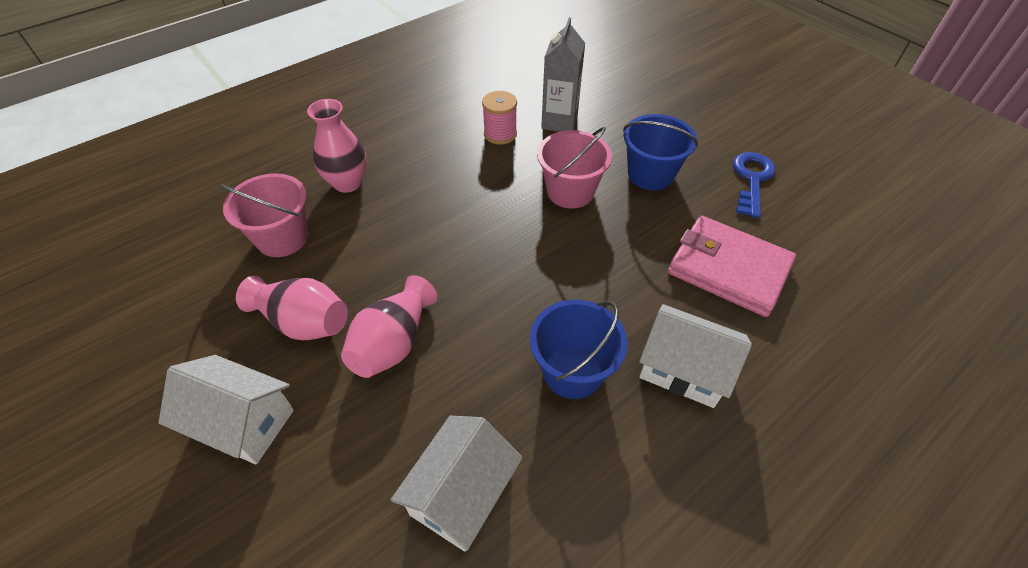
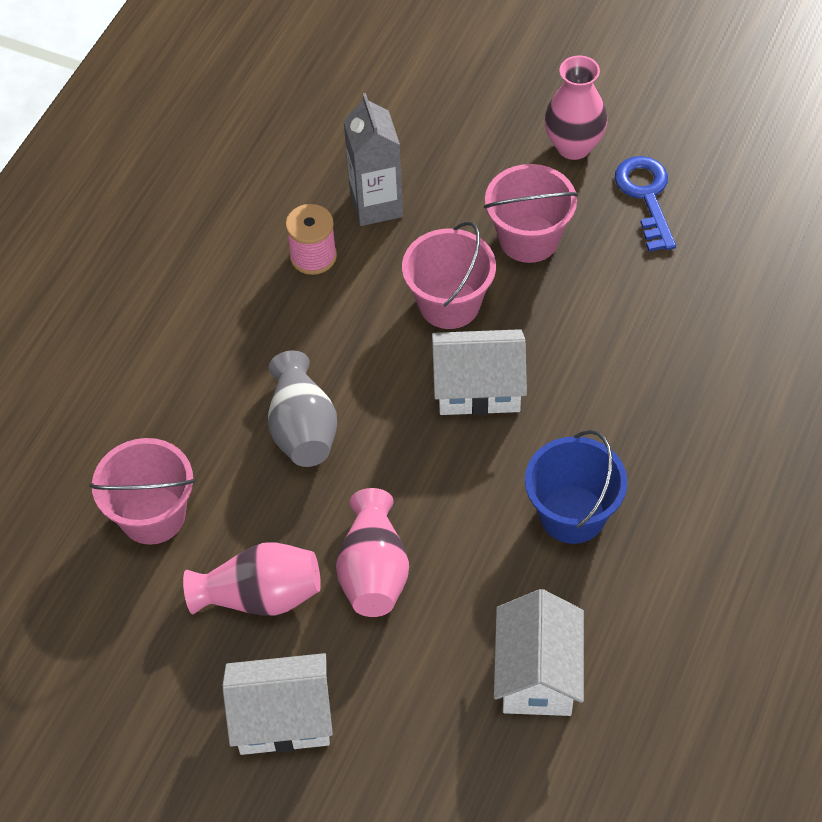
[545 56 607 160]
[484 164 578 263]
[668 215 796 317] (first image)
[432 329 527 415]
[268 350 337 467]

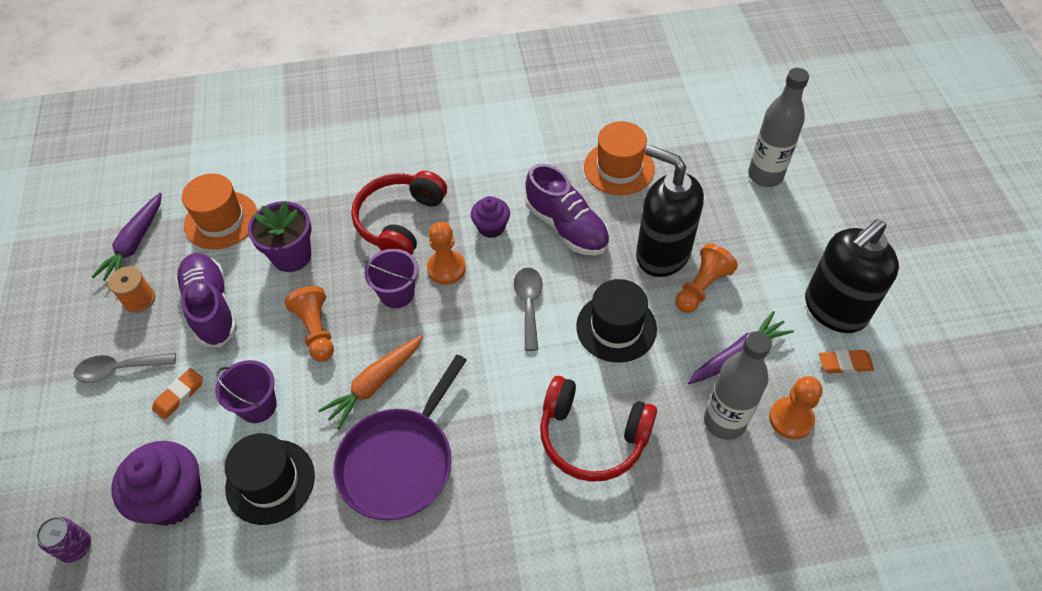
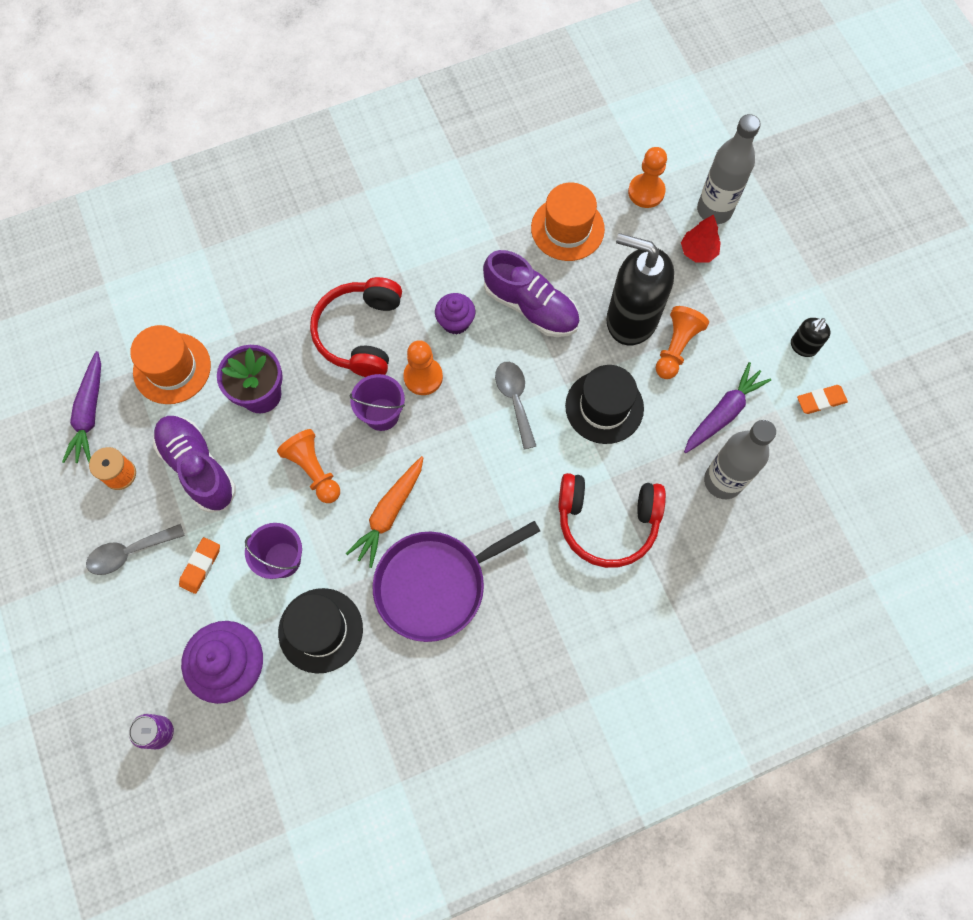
[791 318 831 357]
[372 521 540 642]
[628 147 667 208]
[681 214 721 262]

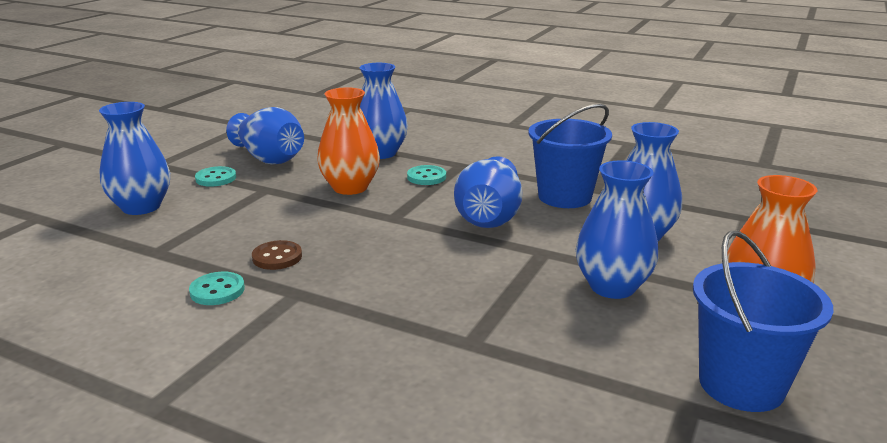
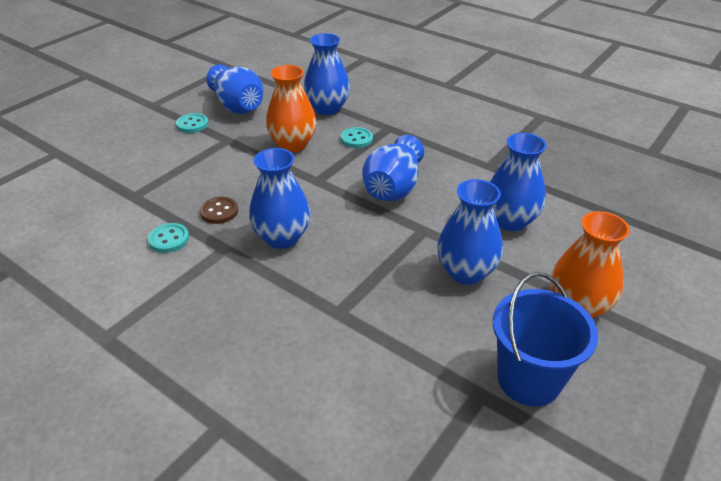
[249 148 310 249]
[528 104 612 208] (first image)

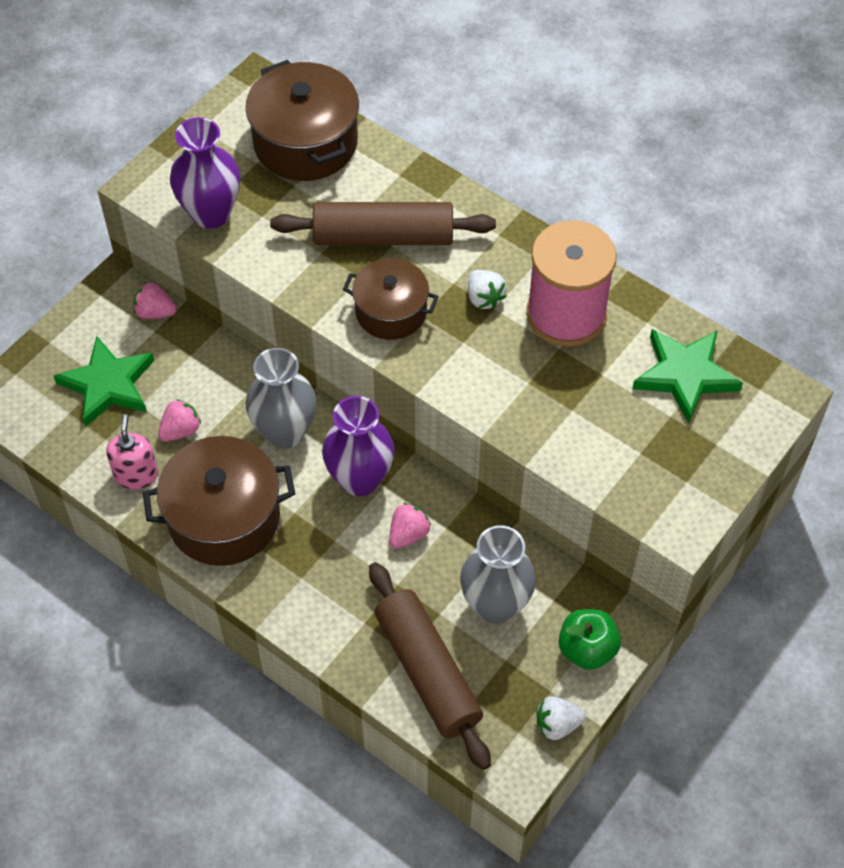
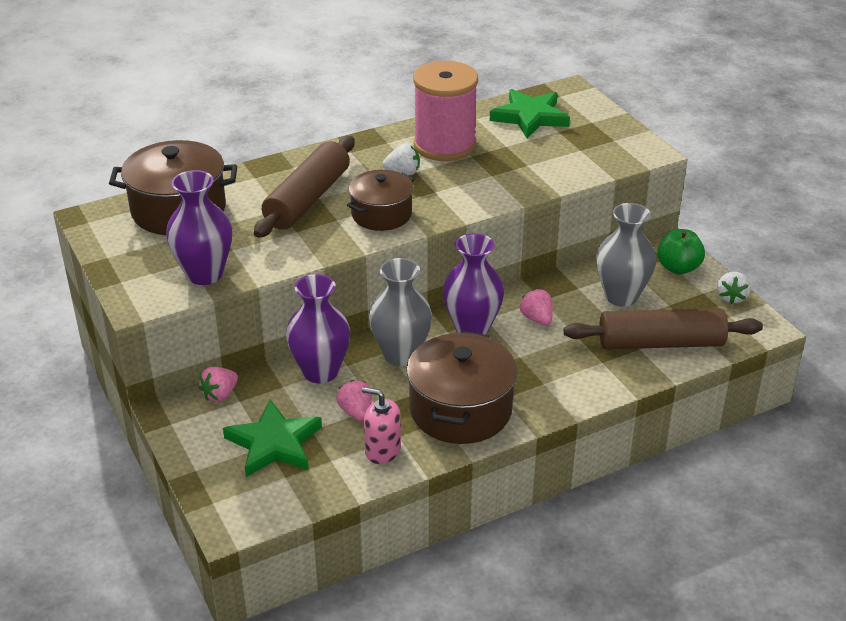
[286 274 350 384]

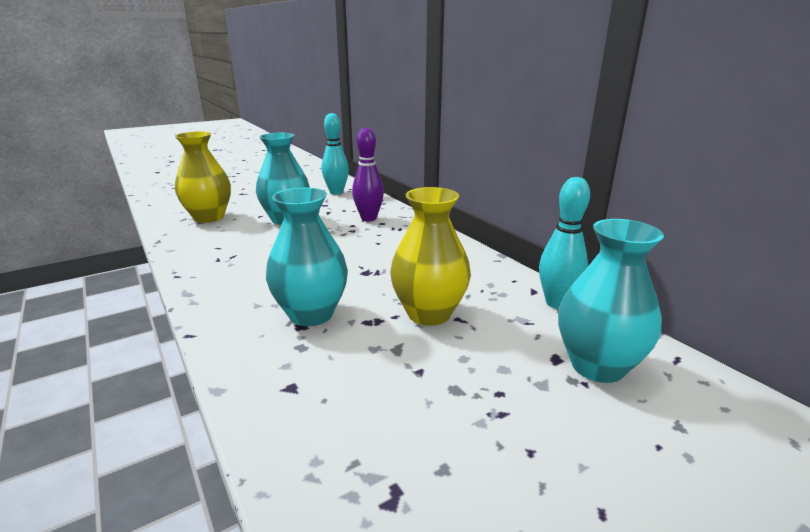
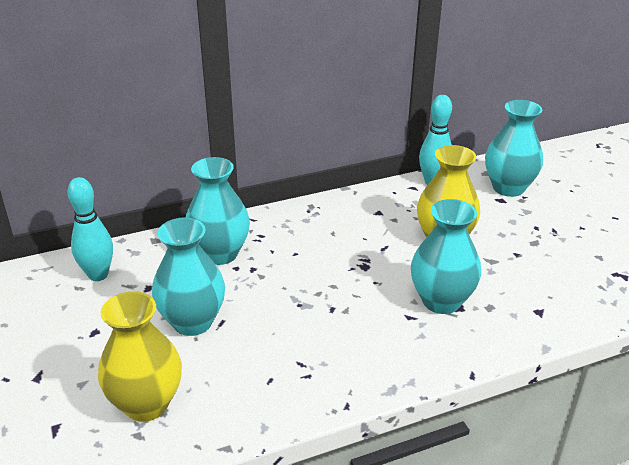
[186 157 250 265]

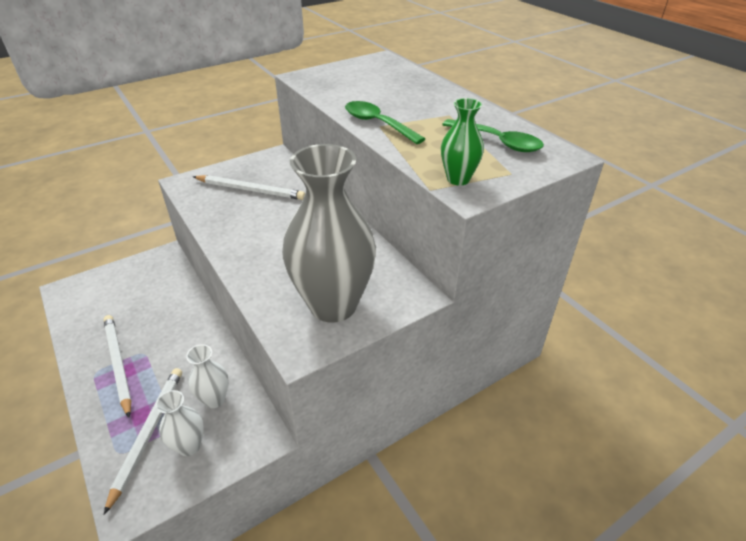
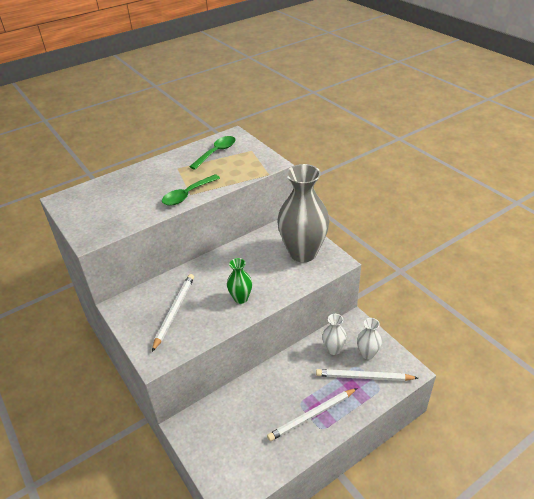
[227 258 252 304]

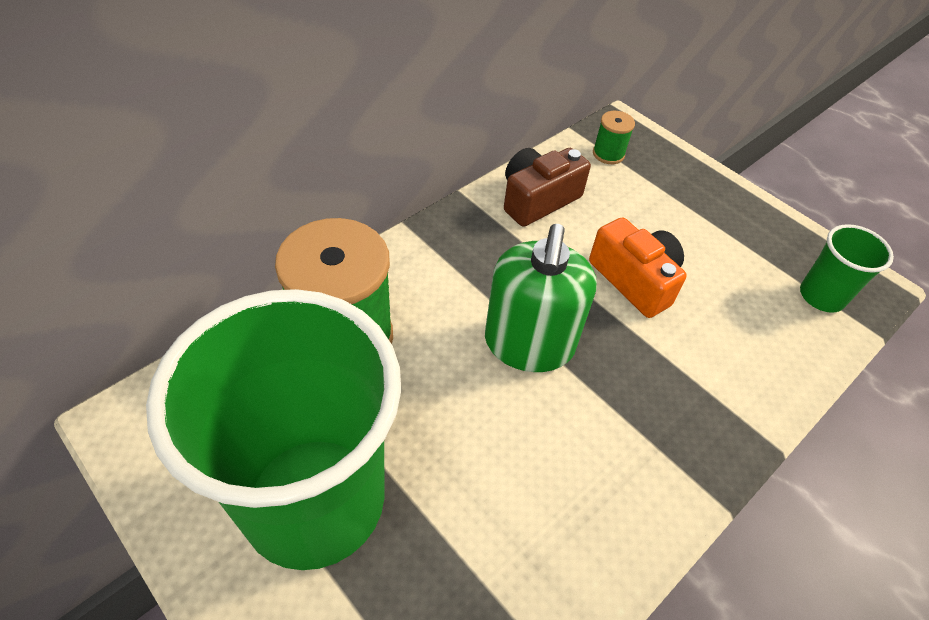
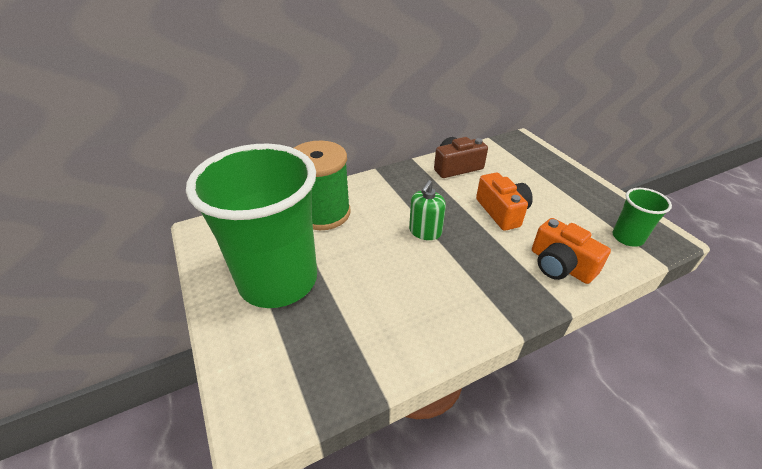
[593 111 635 164] (first image)
[409 180 446 240]
[532 218 611 284]

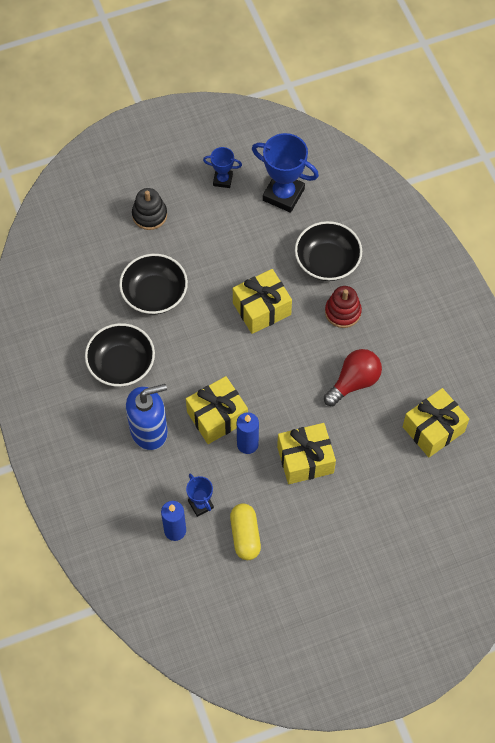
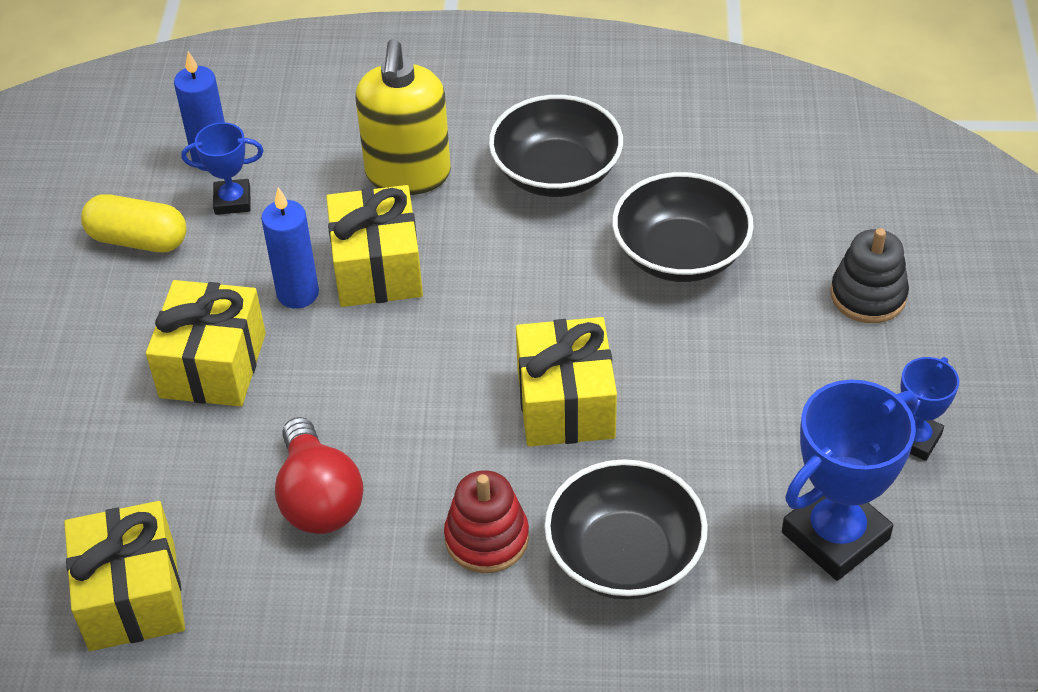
[355 39 451 195]

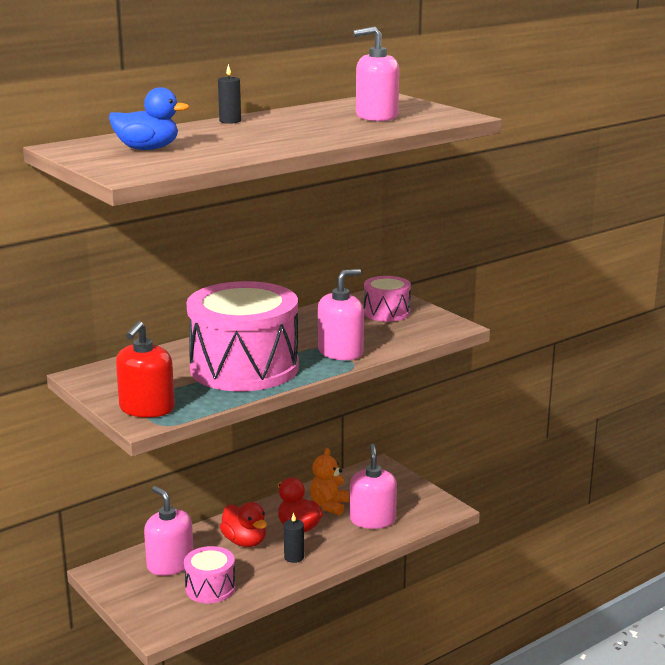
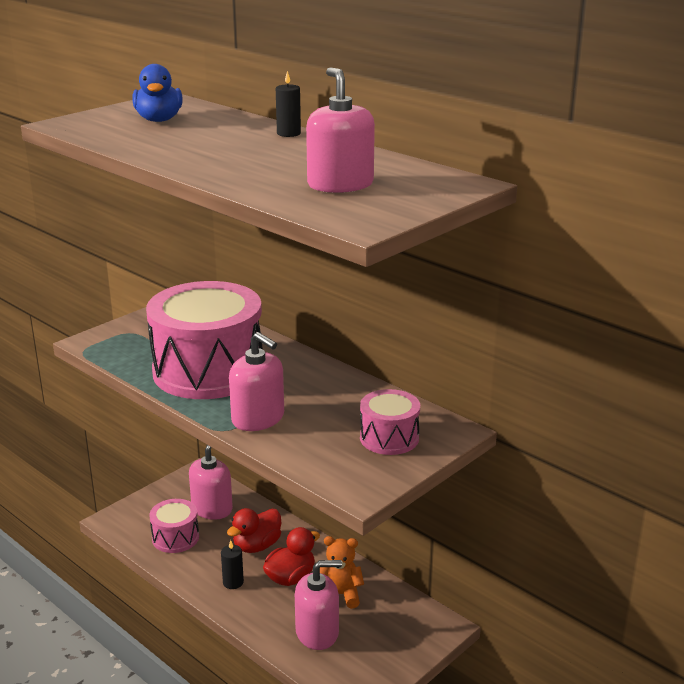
[116 321 175 418] (first image)

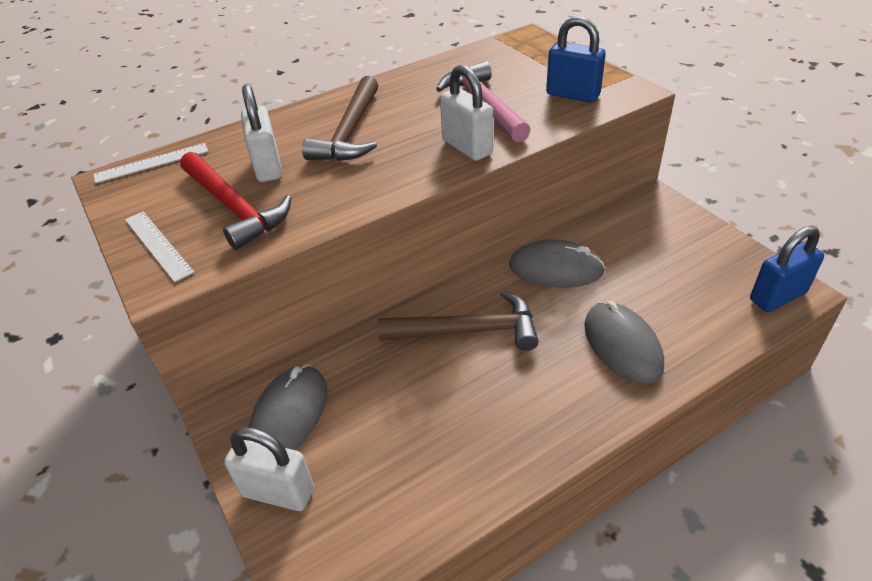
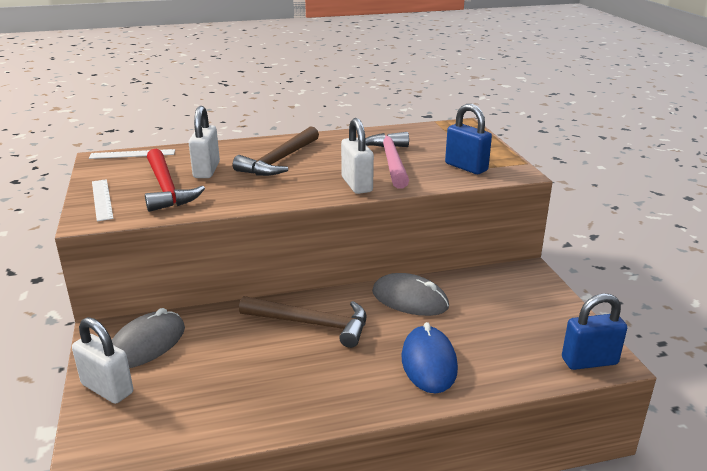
[401 322 458 393]

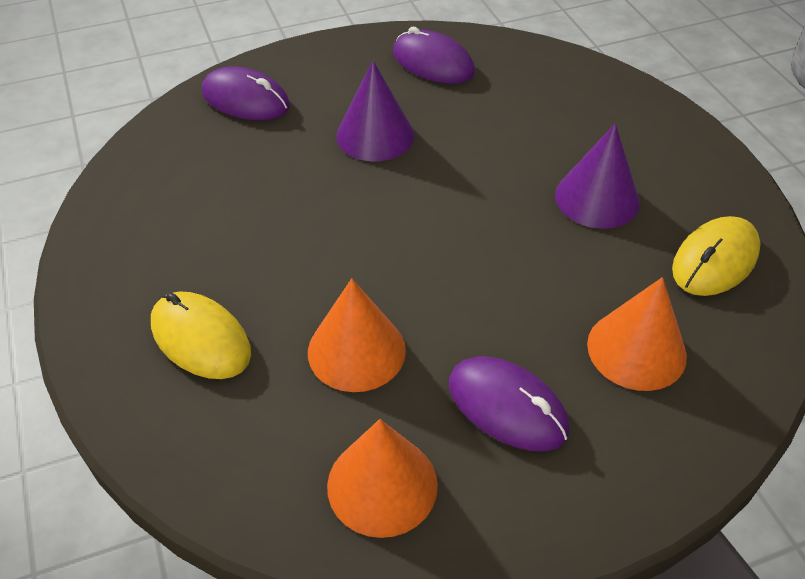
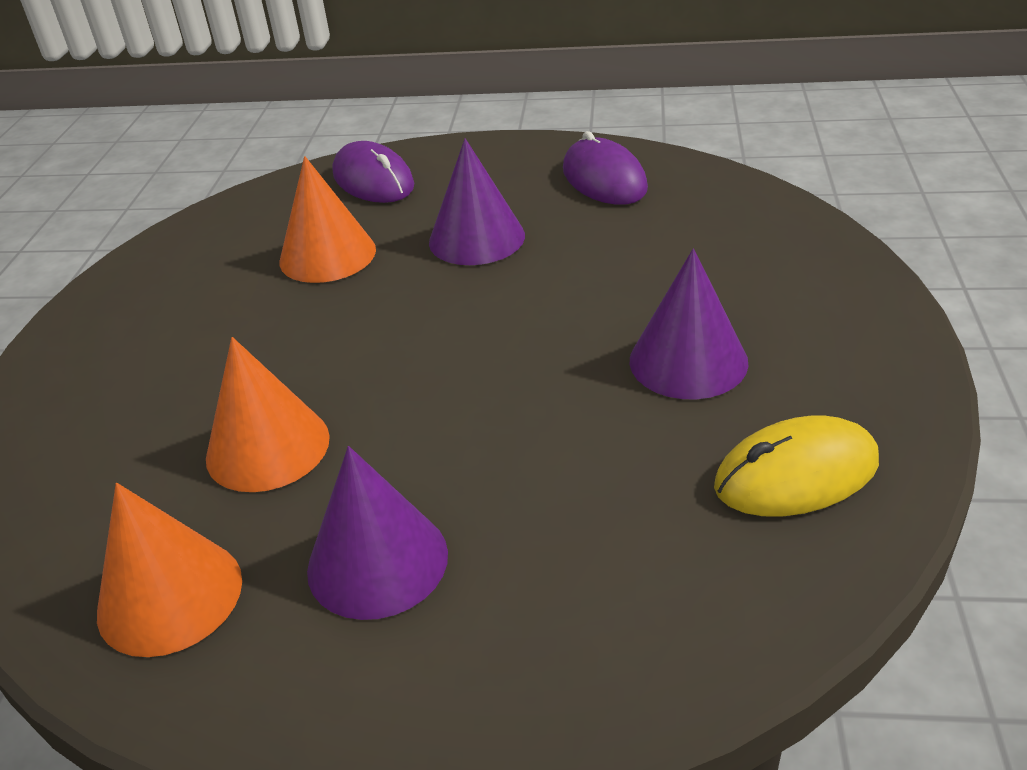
[280 156 376 283]
[151 292 251 379] (first image)
[307 446 448 620]

